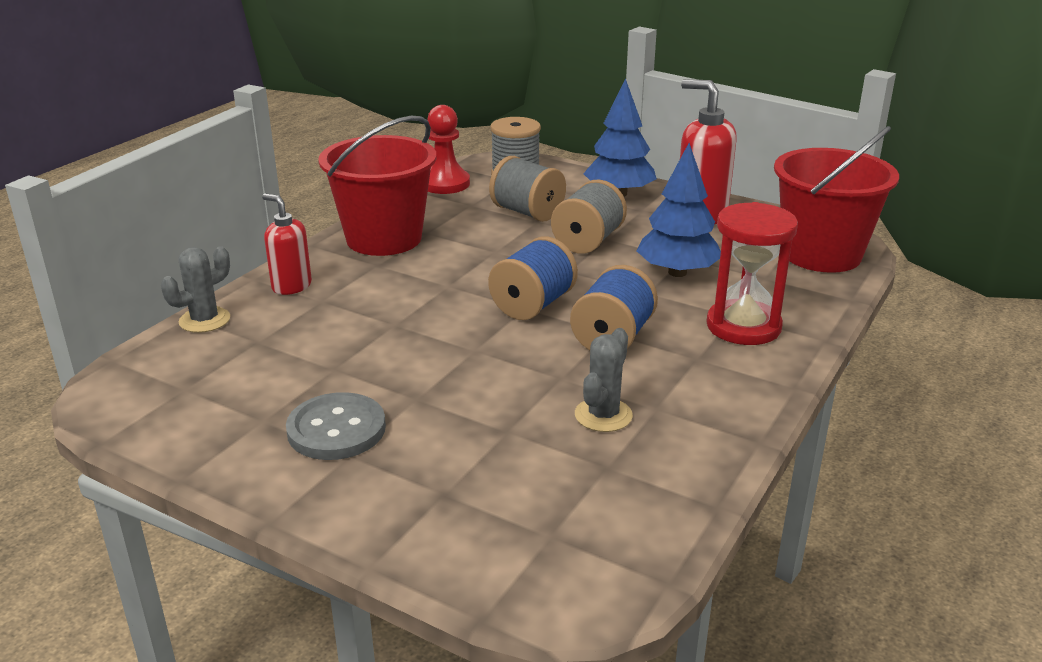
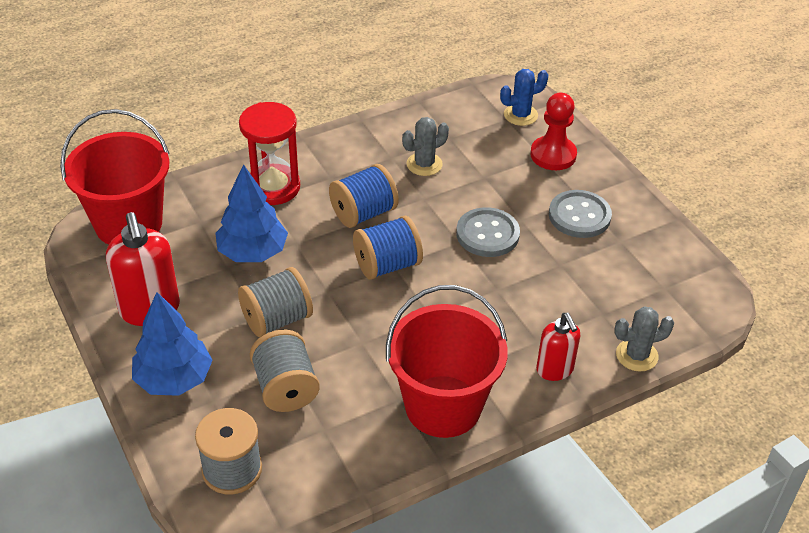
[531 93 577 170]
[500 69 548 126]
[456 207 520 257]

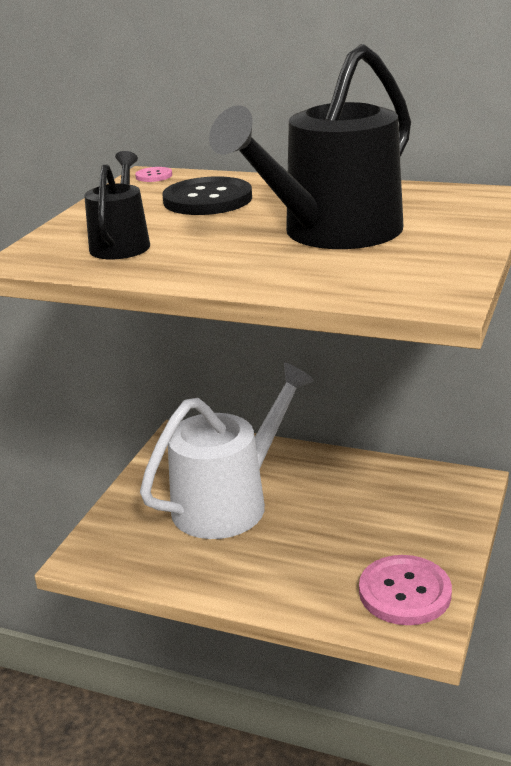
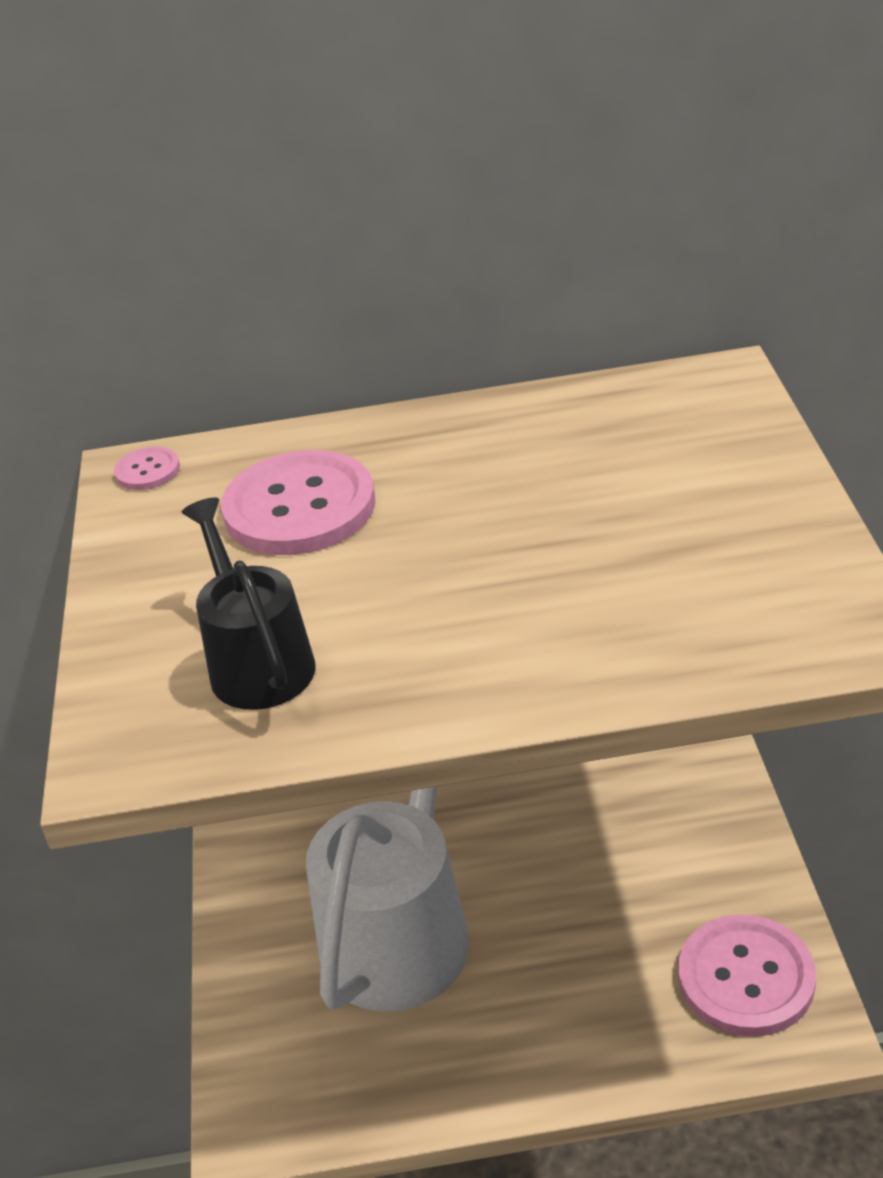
[209 44 411 249] (first image)
[221 450 375 555]

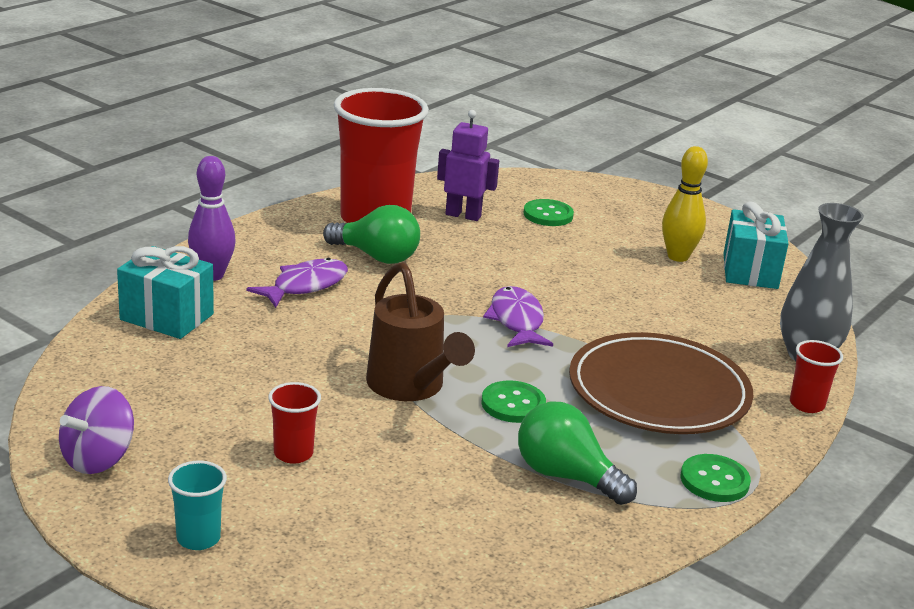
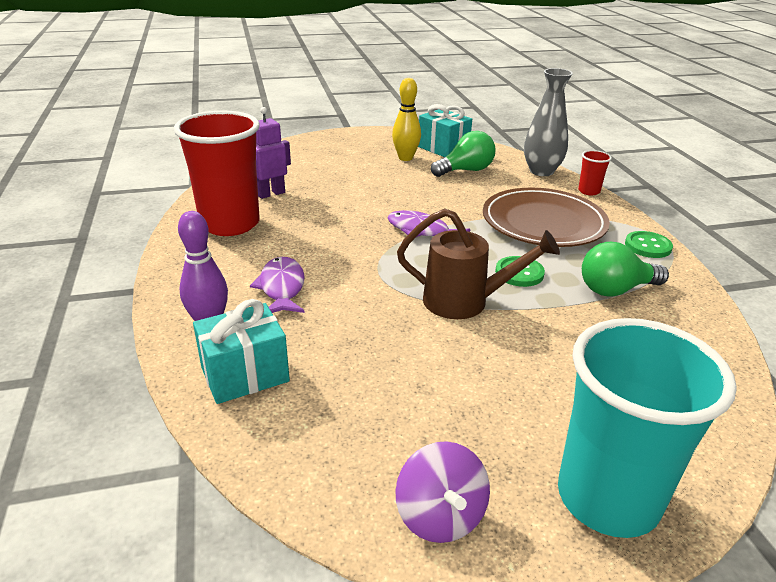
[523 199 574 226] (first image)
[431 131 496 177]
[268 382 321 464] (first image)
[558 318 737 538]

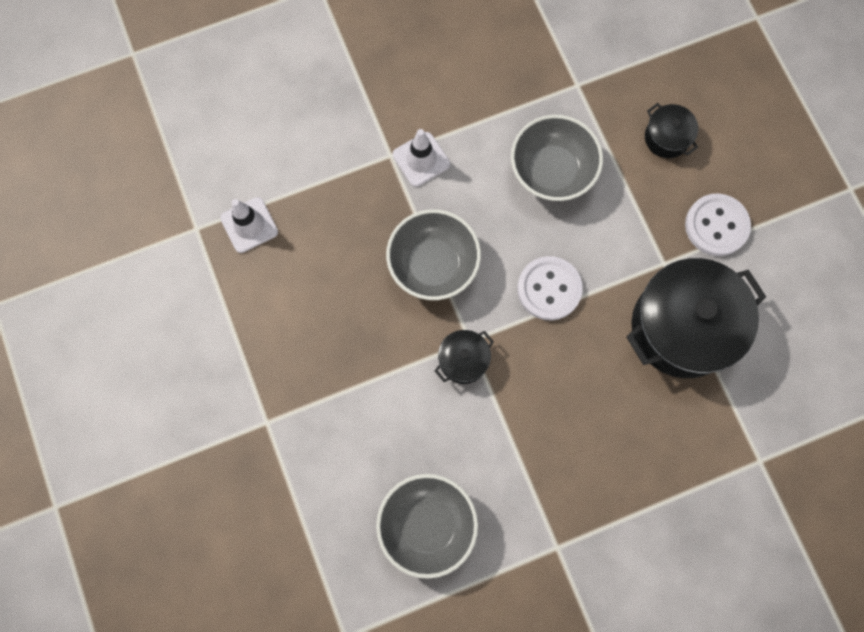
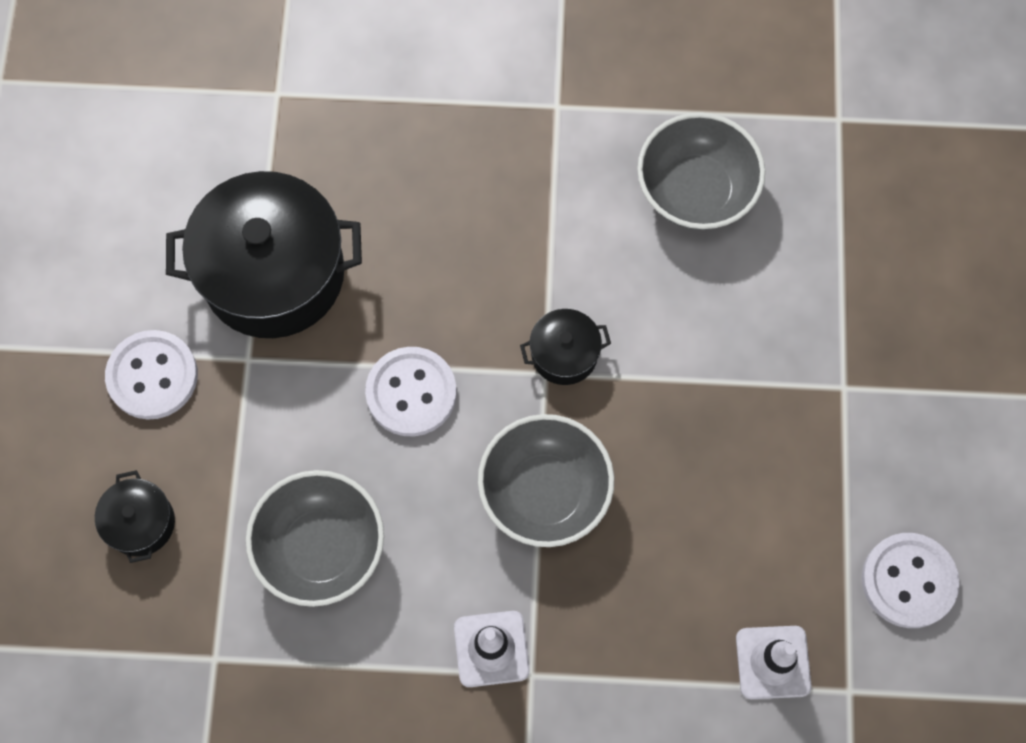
[862 533 959 628]

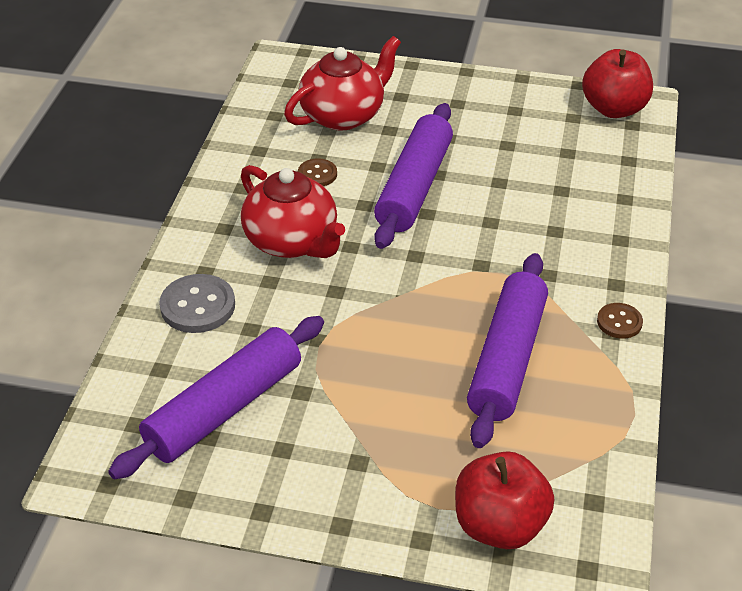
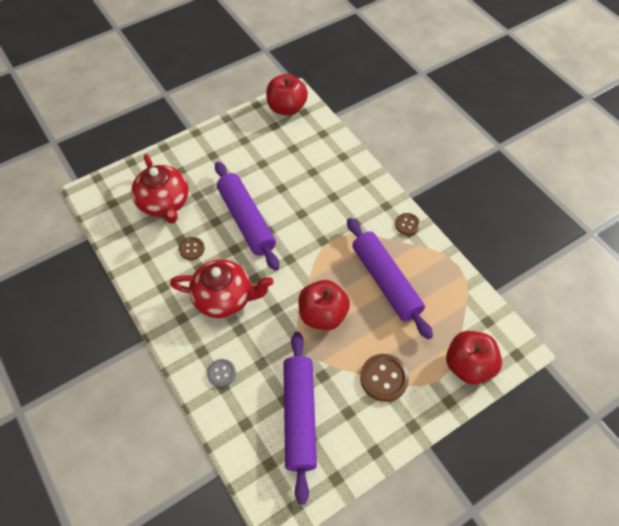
[131 154 189 224]
[207 359 236 387]
[298 280 350 330]
[360 354 409 402]

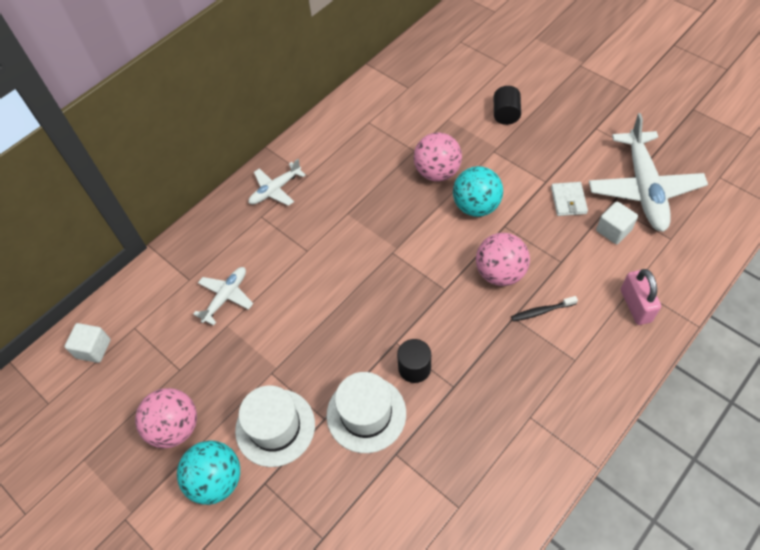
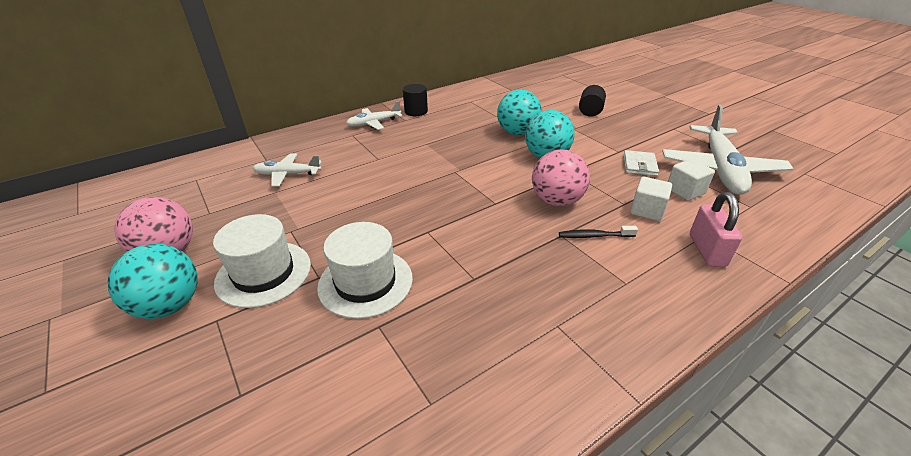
[497 90 542 135]
[252 153 322 187]
[630 177 672 221]
[403 84 428 116]

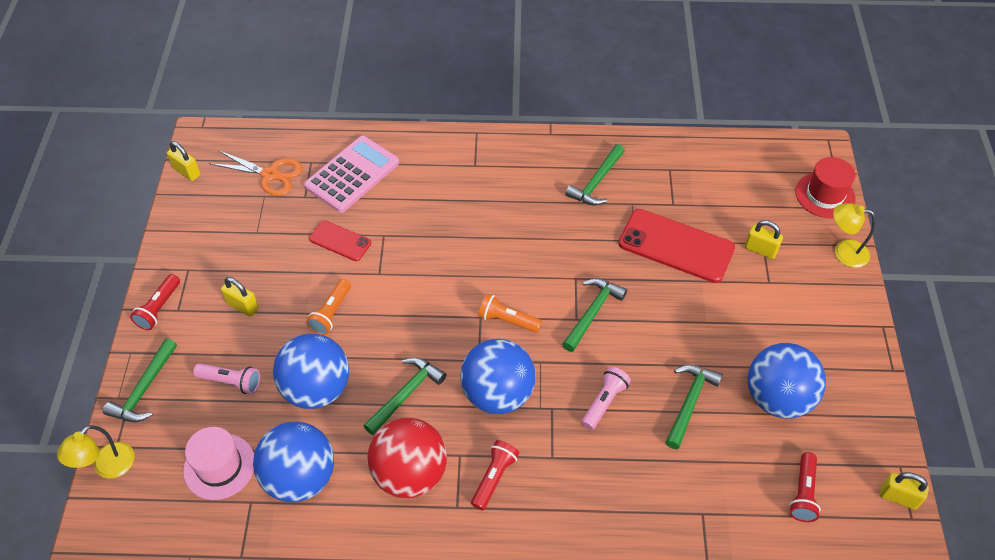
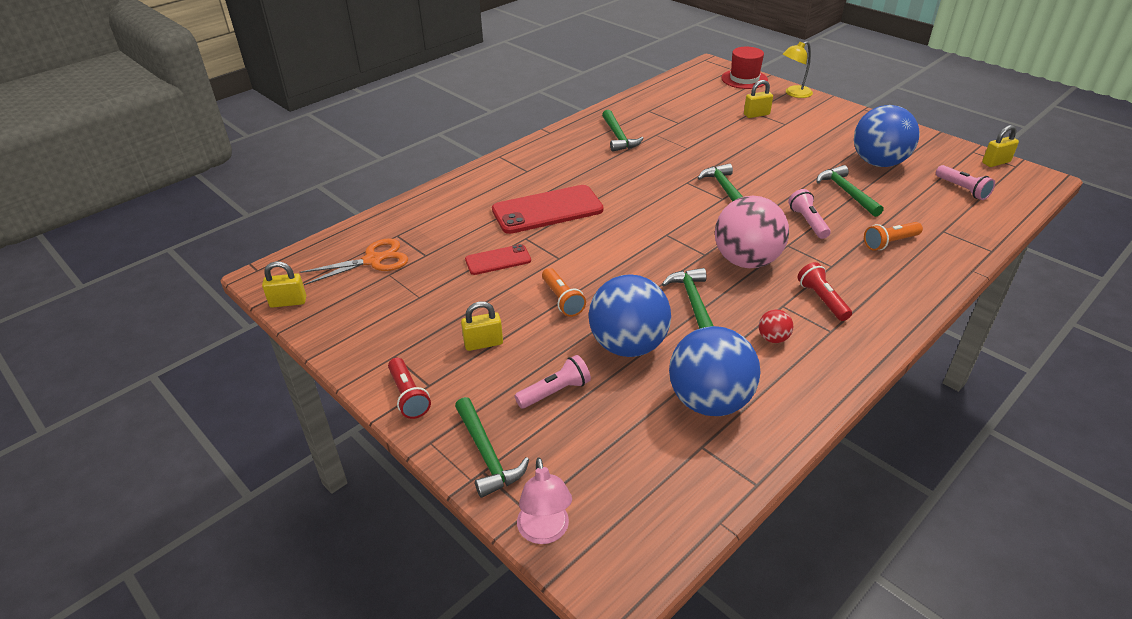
[304 136 399 213] (first image)
[492 185 604 234]
[864 222 923 251]
[715 196 789 268]
[759 309 793 343]
[517 457 572 544]
[183 427 254 500] (first image)
[936 165 995 200]

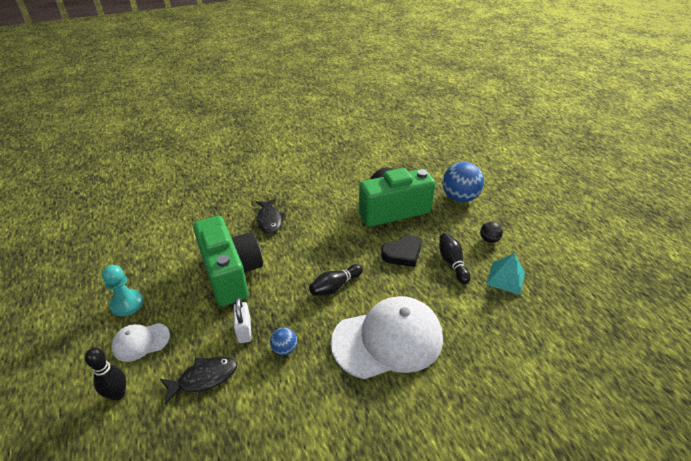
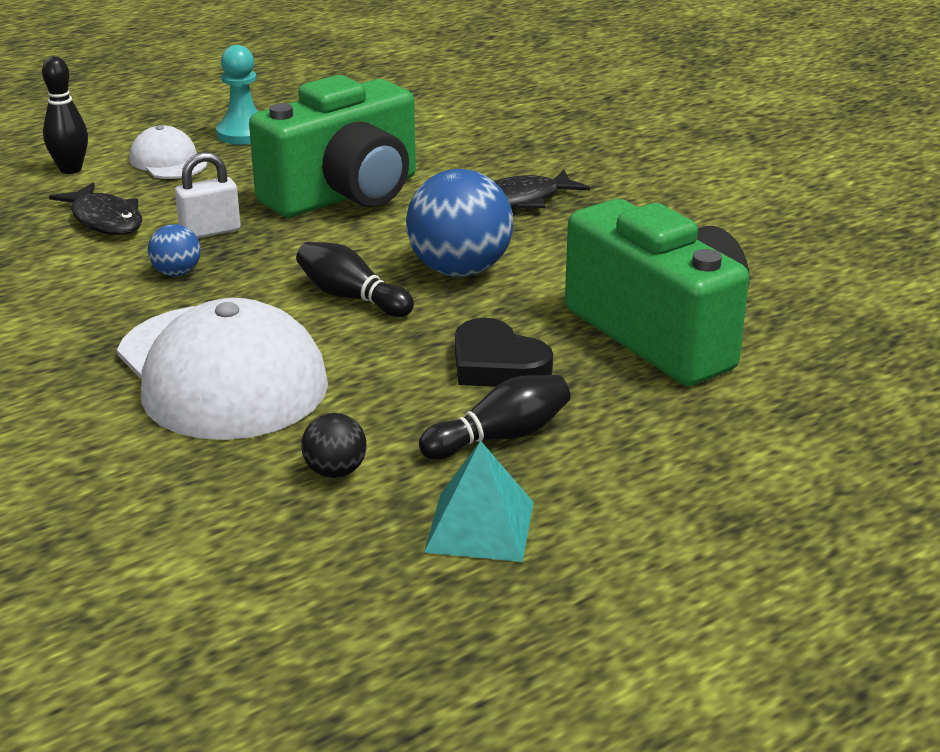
[406 169 513 277]
[301 413 367 478]

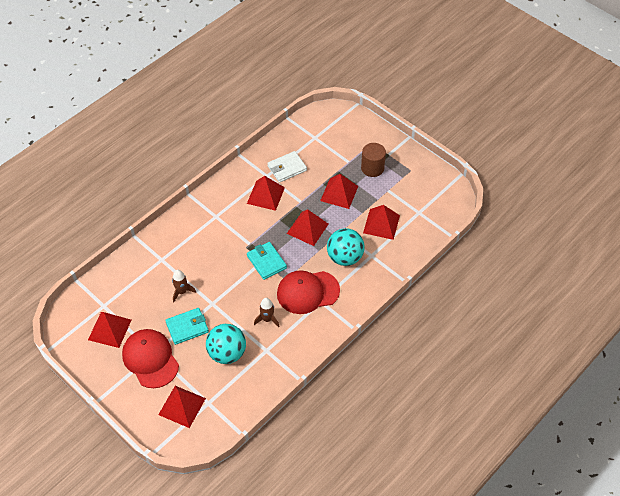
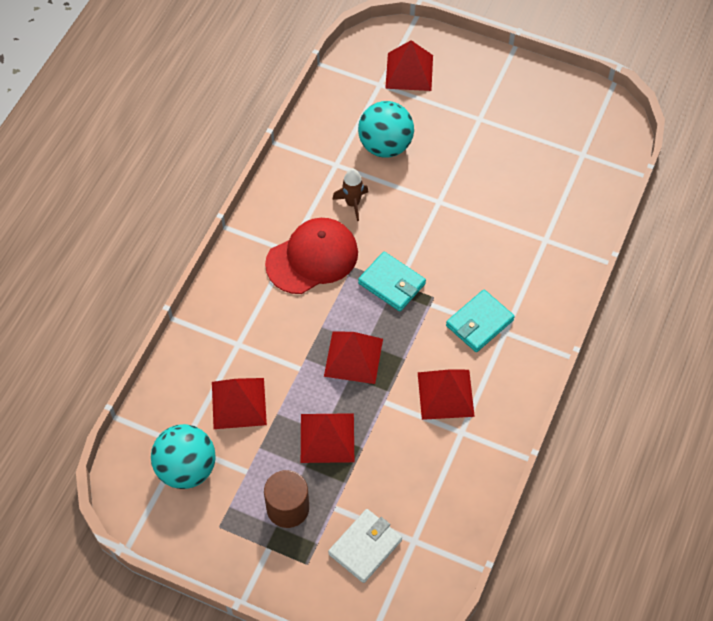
[328 509 402 583]
[151 424 216 489]
[172 270 196 302] (first image)
[446 290 515 352]
[88 312 131 348] (first image)
[122 329 179 388] (first image)

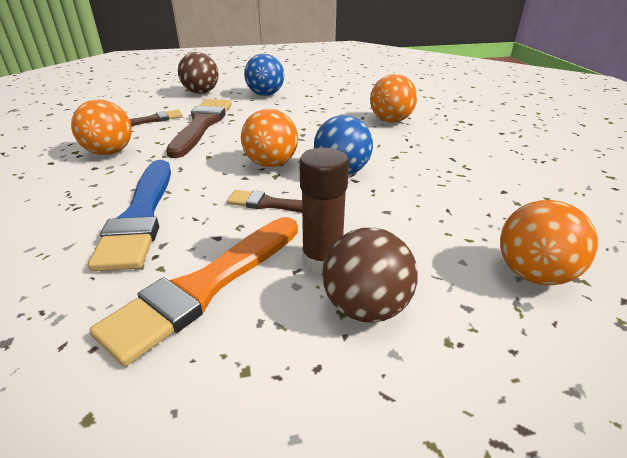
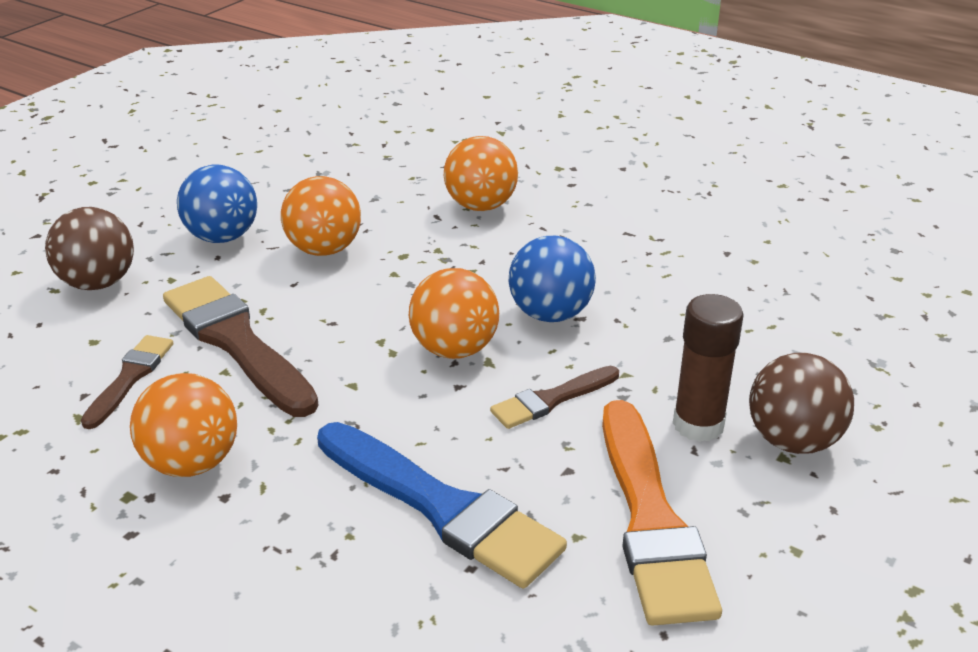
[281 176 361 256]

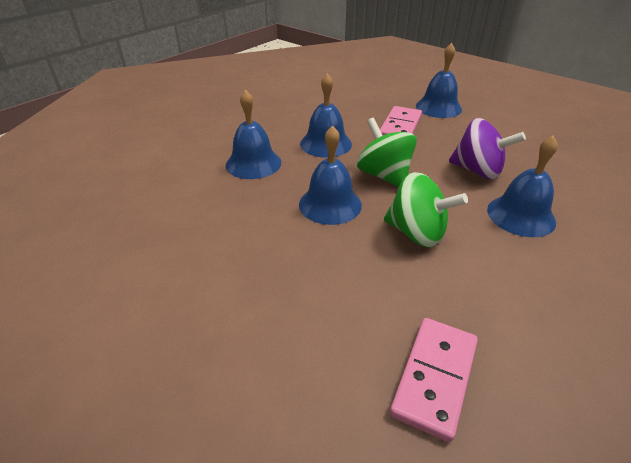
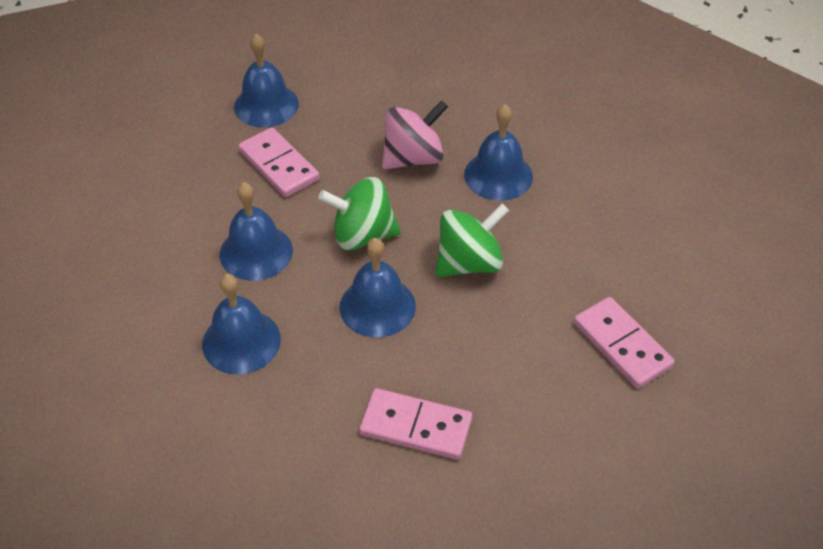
[382 100 448 170]
[359 388 472 460]

